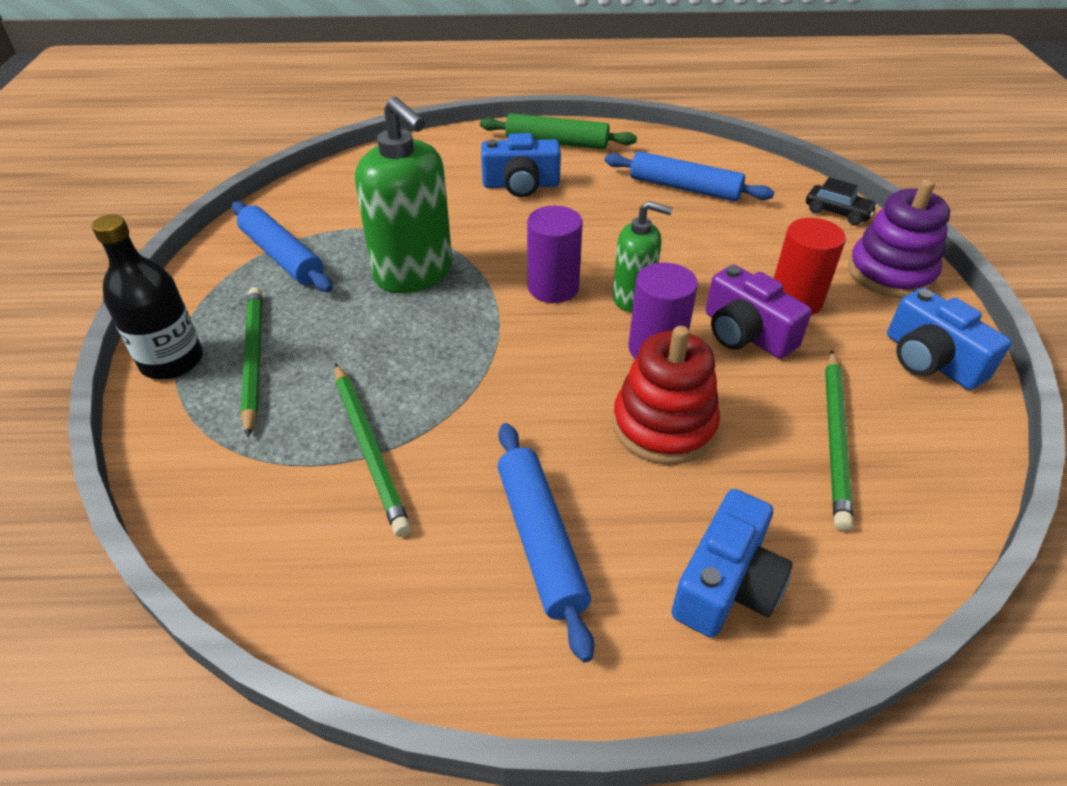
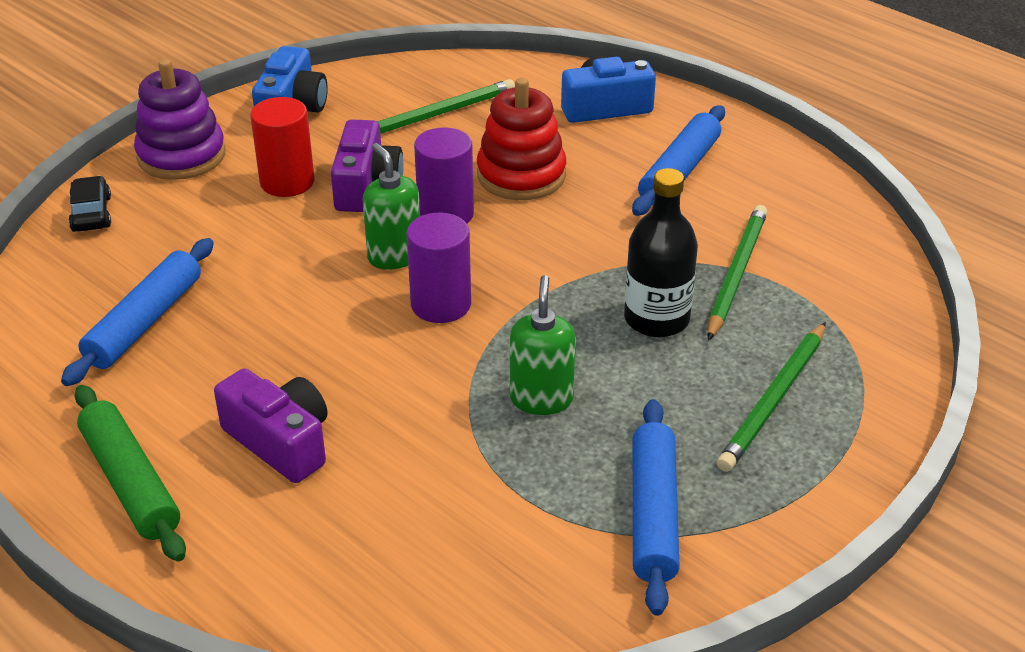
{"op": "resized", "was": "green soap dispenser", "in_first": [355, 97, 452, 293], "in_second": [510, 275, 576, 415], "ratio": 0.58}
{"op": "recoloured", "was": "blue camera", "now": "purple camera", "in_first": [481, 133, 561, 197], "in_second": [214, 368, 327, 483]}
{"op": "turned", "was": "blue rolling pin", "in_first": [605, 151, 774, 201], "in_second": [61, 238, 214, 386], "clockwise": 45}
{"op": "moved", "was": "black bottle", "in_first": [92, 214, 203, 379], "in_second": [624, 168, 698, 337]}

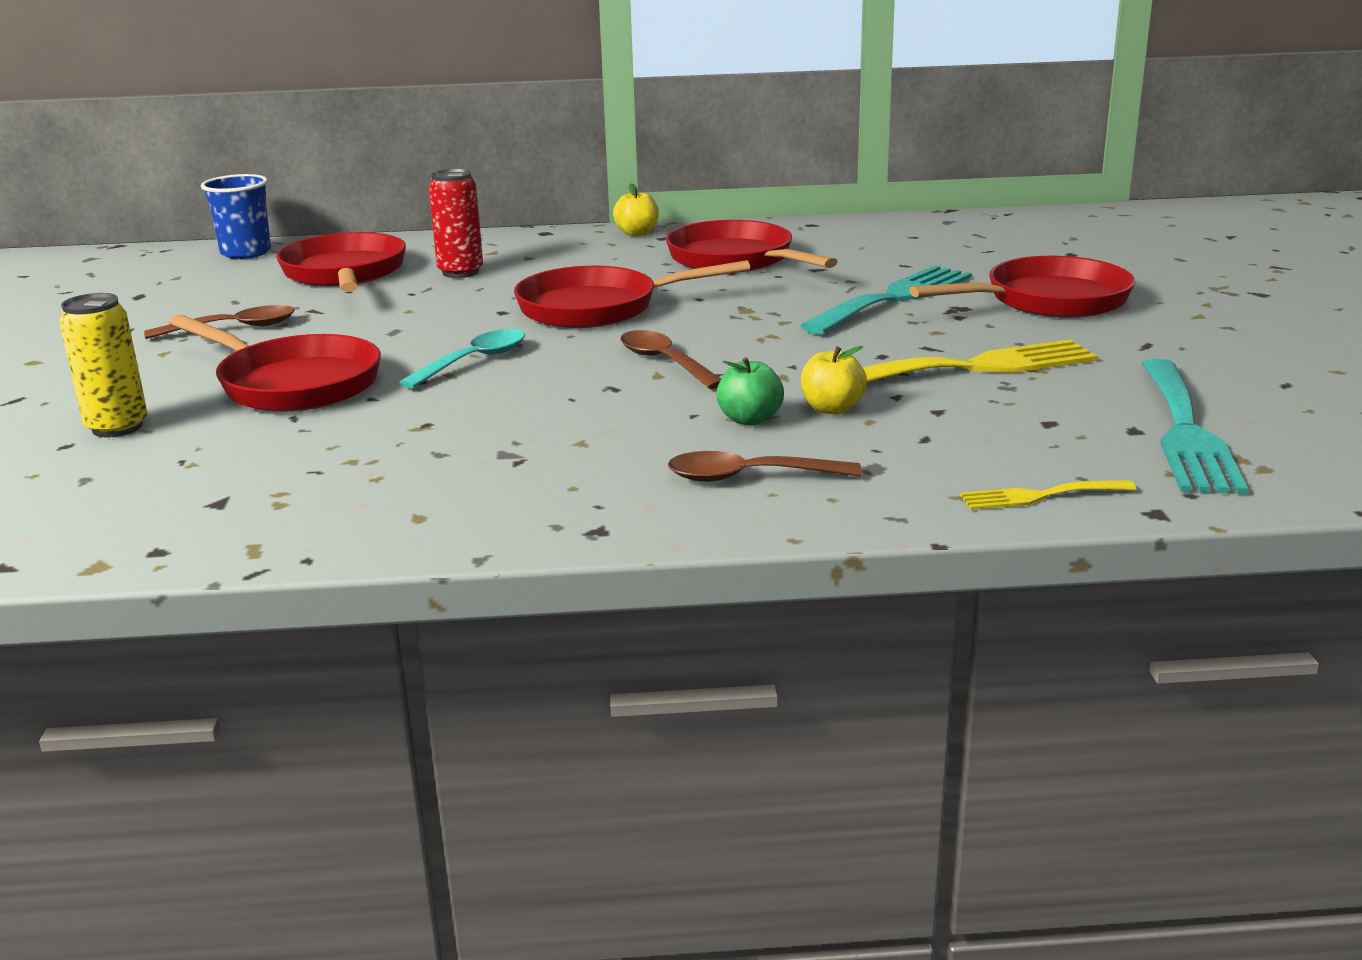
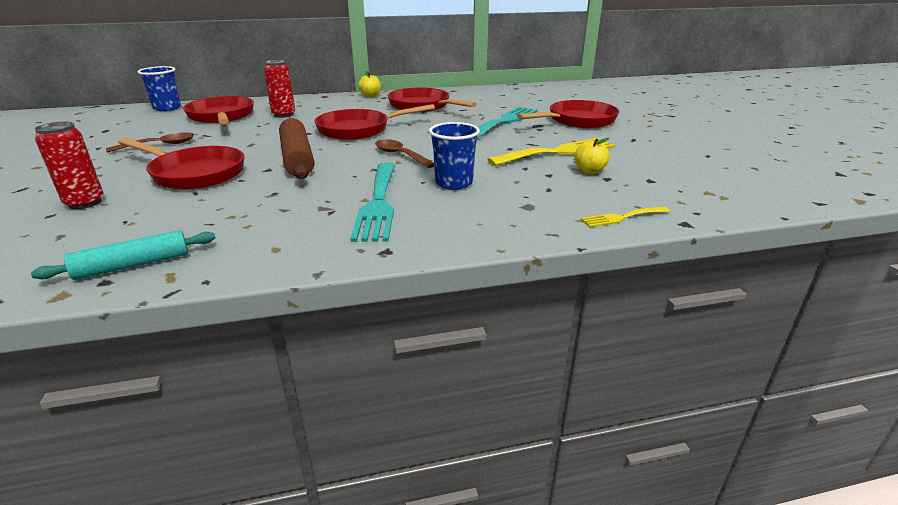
{"op": "recoloured", "was": "yellow can", "now": "red can", "in_first": [59, 293, 147, 437], "in_second": [35, 121, 104, 209]}
{"op": "replaced", "was": "turquoise spoon", "now": "brown rolling pin", "in_first": [399, 329, 525, 389], "in_second": [279, 118, 314, 179]}
{"op": "moved", "was": "yellow apple", "in_first": [801, 346, 867, 414], "in_second": [574, 138, 610, 174]}
{"op": "replaced", "was": "green apple", "now": "blue cup", "in_first": [717, 357, 784, 426], "in_second": [429, 122, 480, 190]}
{"op": "moved", "was": "turquoise fork", "in_first": [1141, 359, 1248, 494], "in_second": [351, 162, 395, 242]}
{"op": "removed", "was": "brown spoon", "in_first": [668, 451, 862, 482]}
{"op": "added", "now": "turquoise rolling pin", "in_second": [31, 230, 215, 280]}

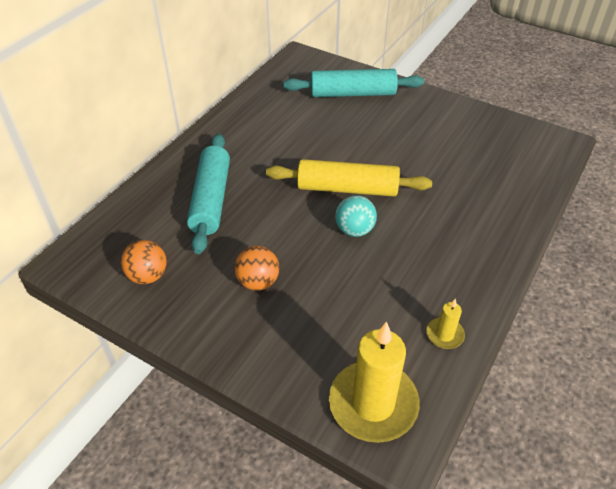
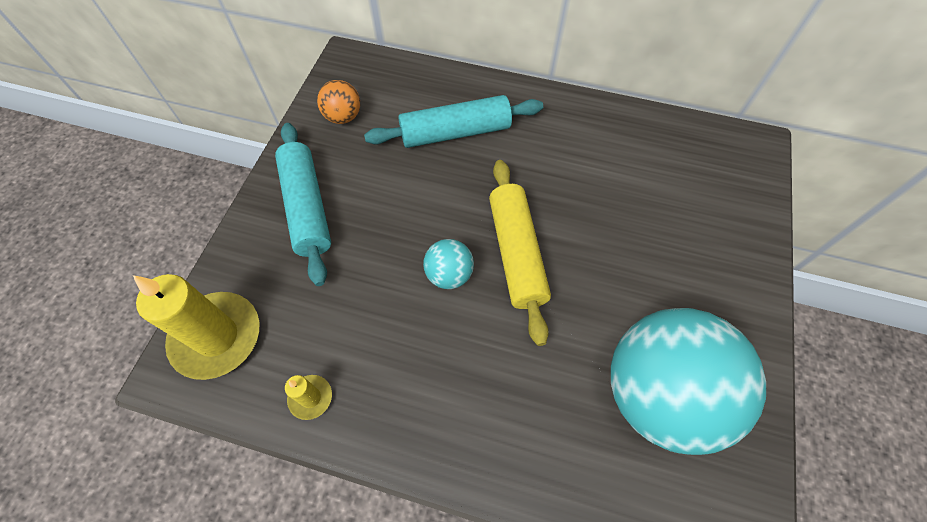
{"op": "moved", "was": "turquoise rolling pin", "in_first": [283, 69, 424, 97], "in_second": [275, 123, 331, 286]}
{"op": "removed", "was": "orange ball", "in_first": [235, 246, 279, 291]}
{"op": "added", "now": "turquoise ball", "in_second": [611, 308, 766, 455]}

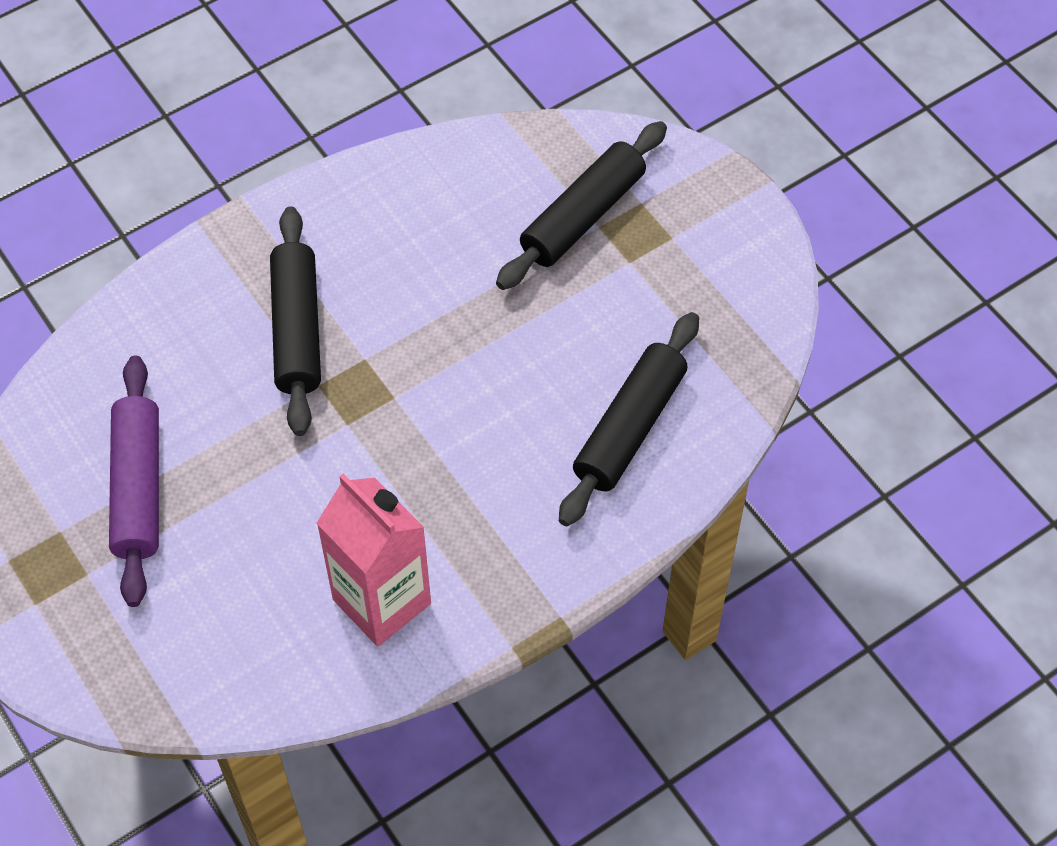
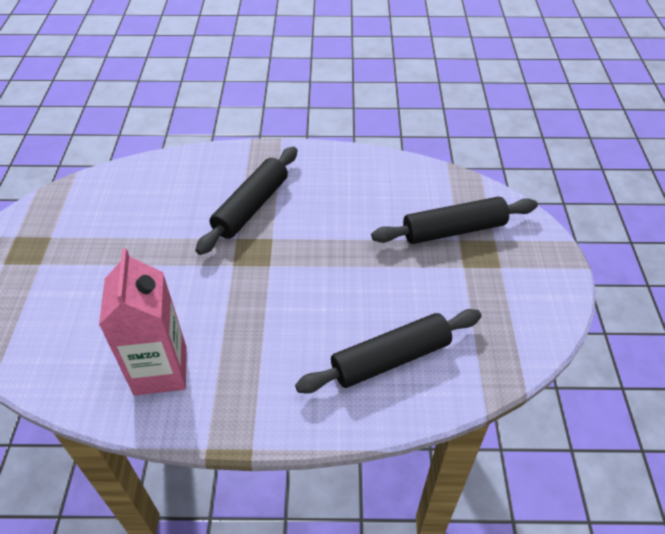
{"op": "removed", "was": "purple rolling pin", "in_first": [109, 356, 159, 607]}

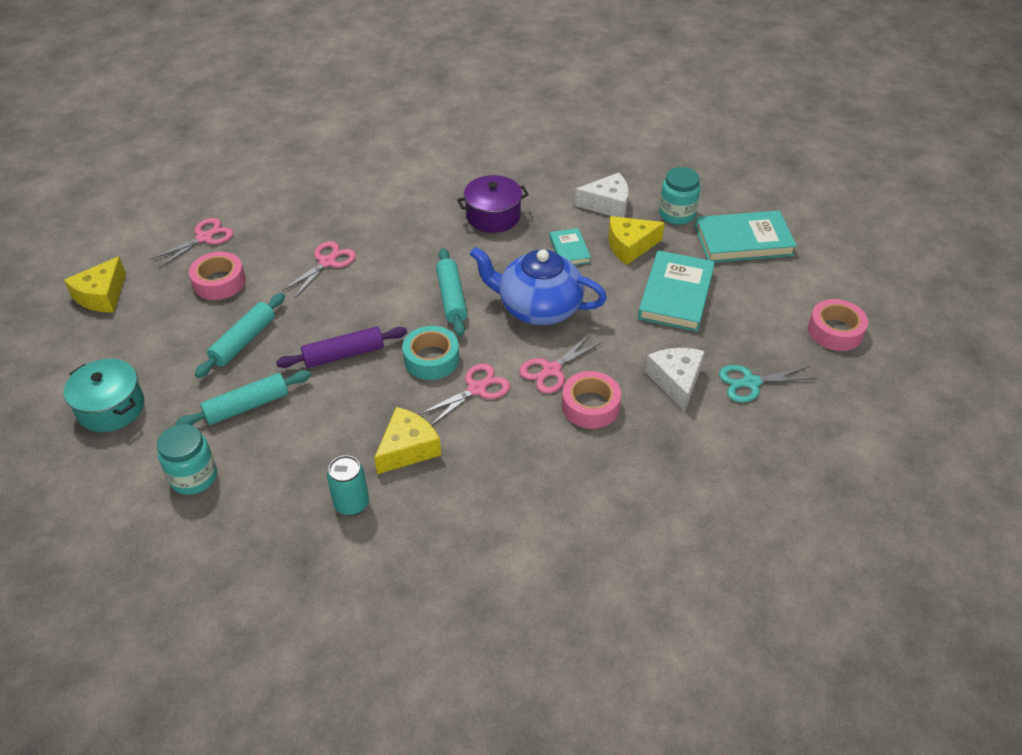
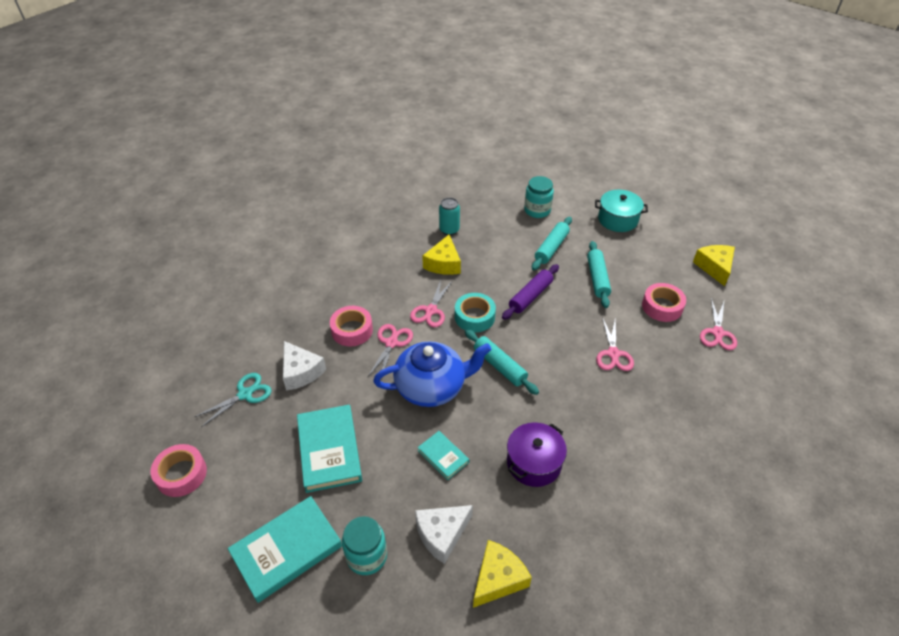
{"op": "moved", "was": "yellow cheese", "in_first": [608, 216, 665, 265], "in_second": [473, 540, 532, 608]}

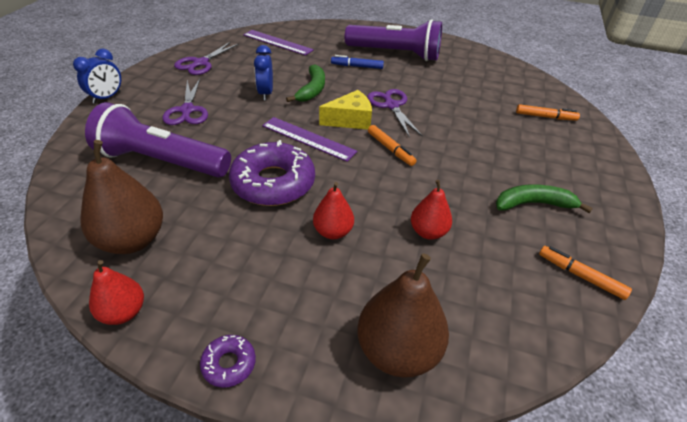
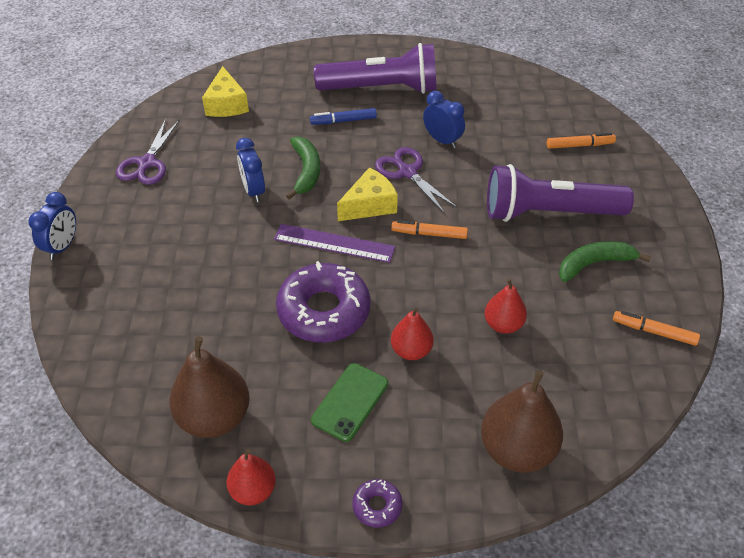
{"op": "replaced", "was": "purple ruler", "now": "yellow cheese", "in_first": [243, 30, 314, 56], "in_second": [202, 66, 249, 117]}
{"op": "removed", "was": "purple scissors", "in_first": [162, 79, 208, 125]}
{"op": "moved", "was": "purple flashlight", "in_first": [85, 102, 231, 178], "in_second": [487, 164, 634, 222]}
{"op": "turned", "was": "orange marker", "in_first": [368, 125, 416, 166], "in_second": [391, 220, 468, 239], "clockwise": 150}
{"op": "added", "now": "blue clock", "in_second": [423, 91, 465, 148]}
{"op": "added", "now": "green phone", "in_second": [311, 363, 388, 442]}

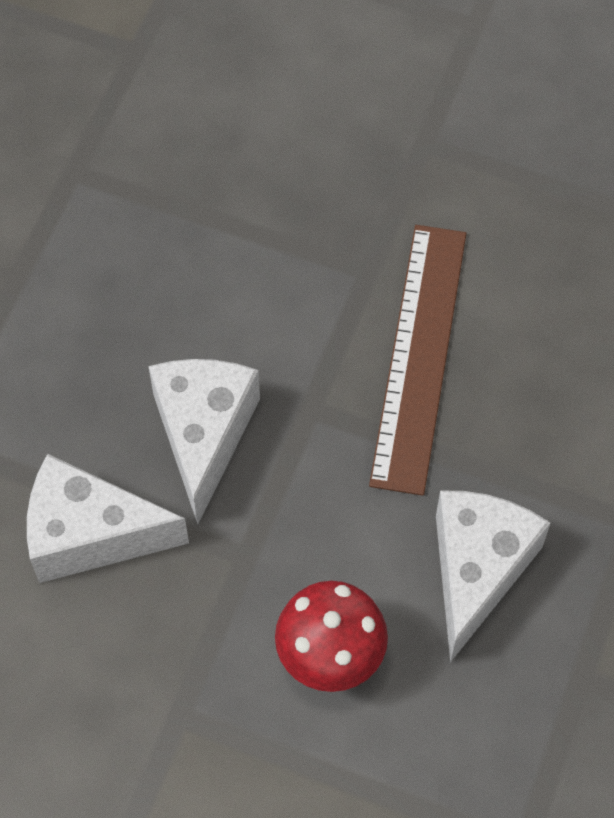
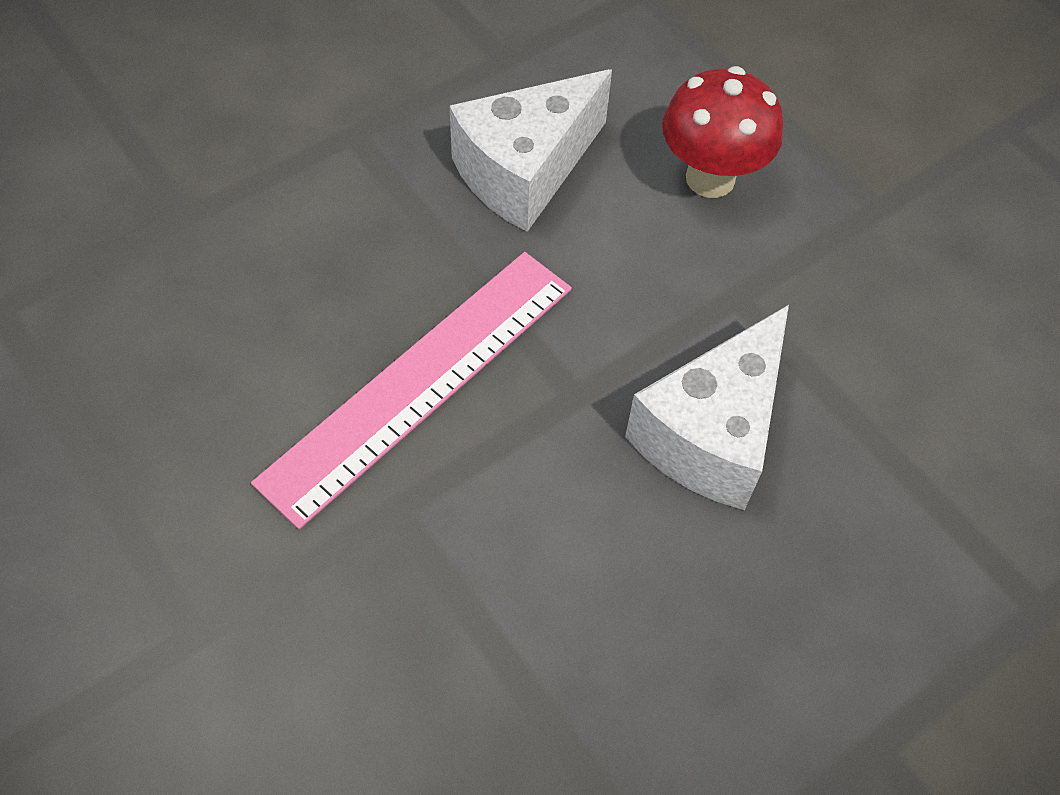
{"op": "recoloured", "was": "brown ruler", "now": "pink ruler", "in_first": [369, 225, 467, 496], "in_second": [251, 252, 572, 529]}
{"op": "removed", "was": "white cheese", "in_first": [27, 454, 189, 583]}

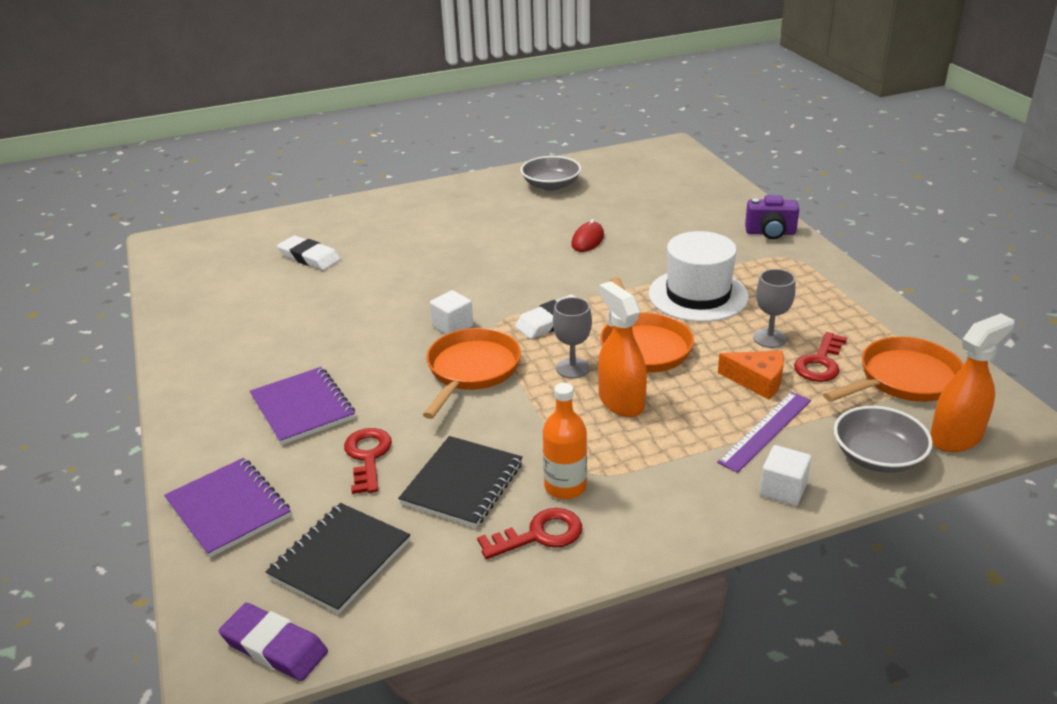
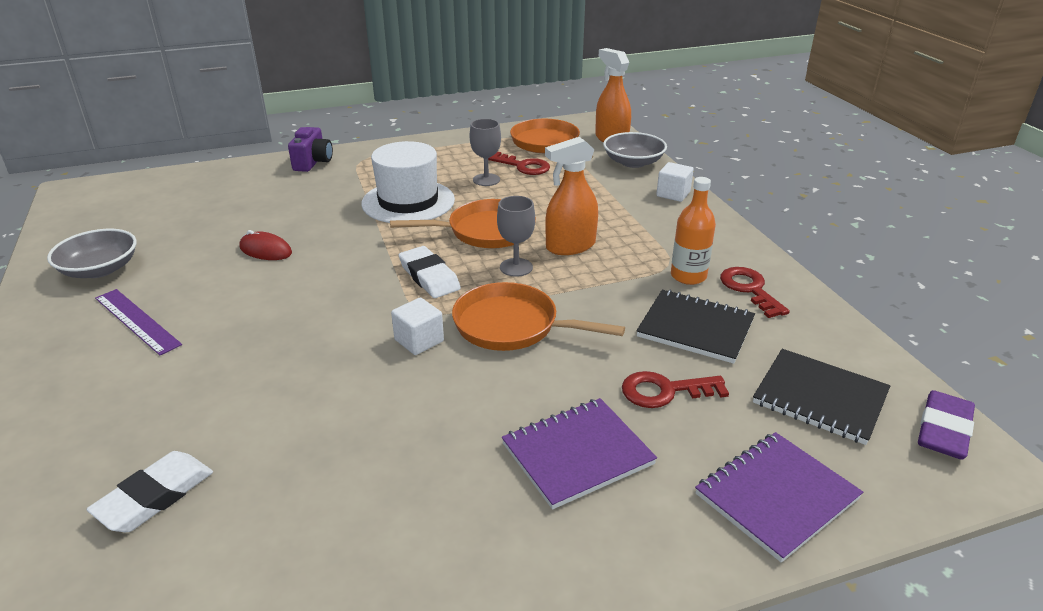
{"op": "removed", "was": "orange cheese", "in_first": [718, 351, 784, 400]}
{"op": "moved", "was": "purple ruler", "in_first": [717, 392, 811, 473], "in_second": [95, 289, 182, 355]}

